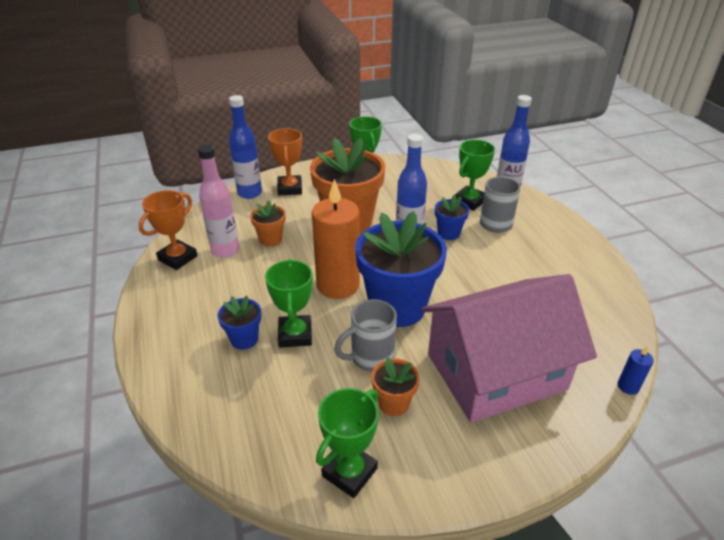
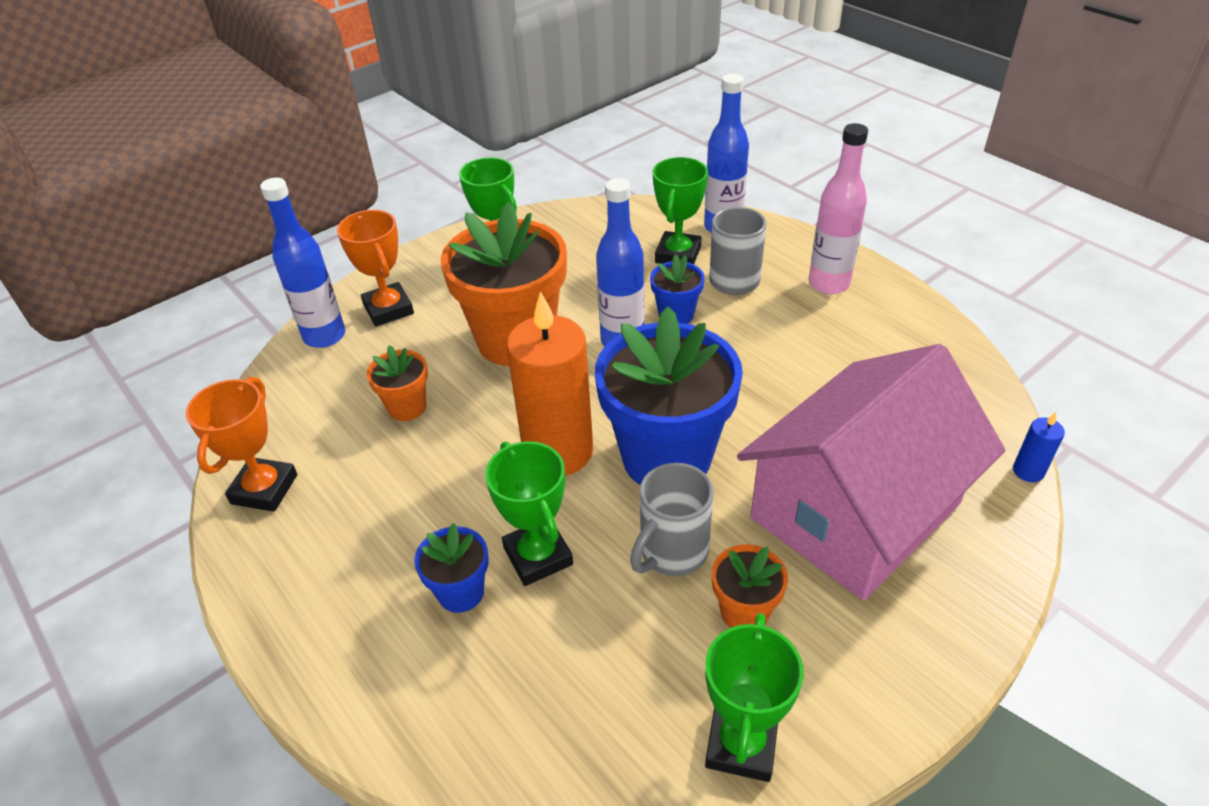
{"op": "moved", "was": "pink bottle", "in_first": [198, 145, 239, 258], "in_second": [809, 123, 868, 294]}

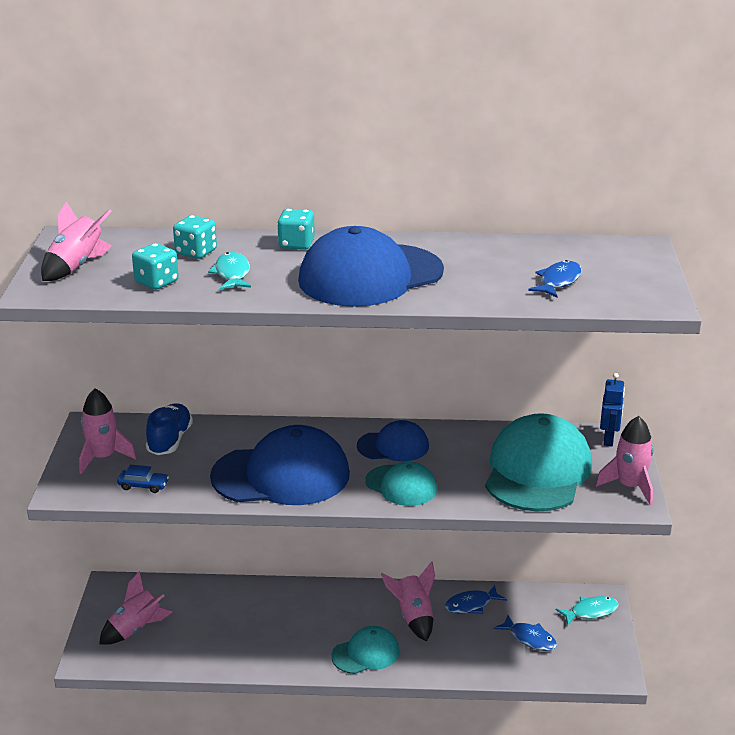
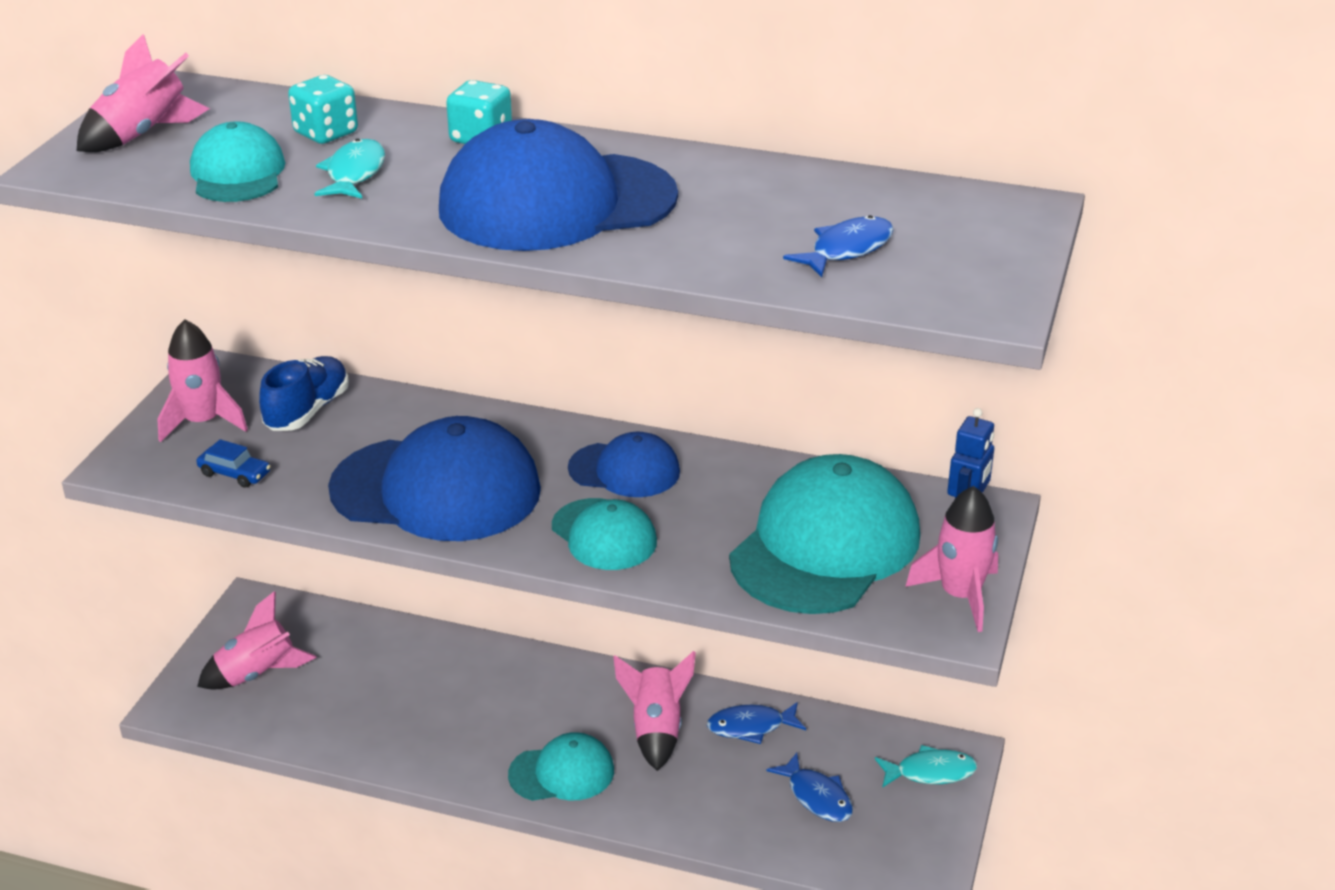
{"op": "replaced", "was": "turquoise dice", "now": "turquoise cap", "in_first": [132, 243, 179, 290], "in_second": [190, 121, 285, 202]}

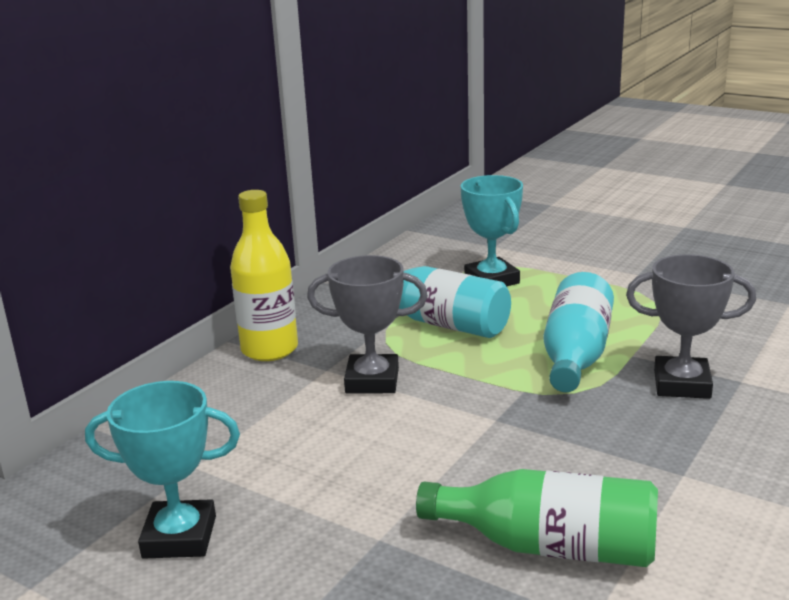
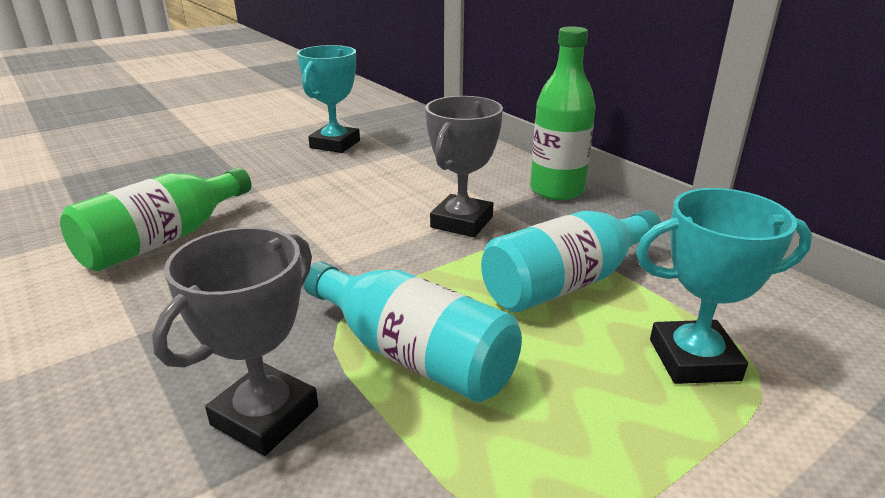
{"op": "recoloured", "was": "yellow bottle", "now": "green bottle", "in_first": [230, 190, 298, 361], "in_second": [530, 26, 596, 200]}

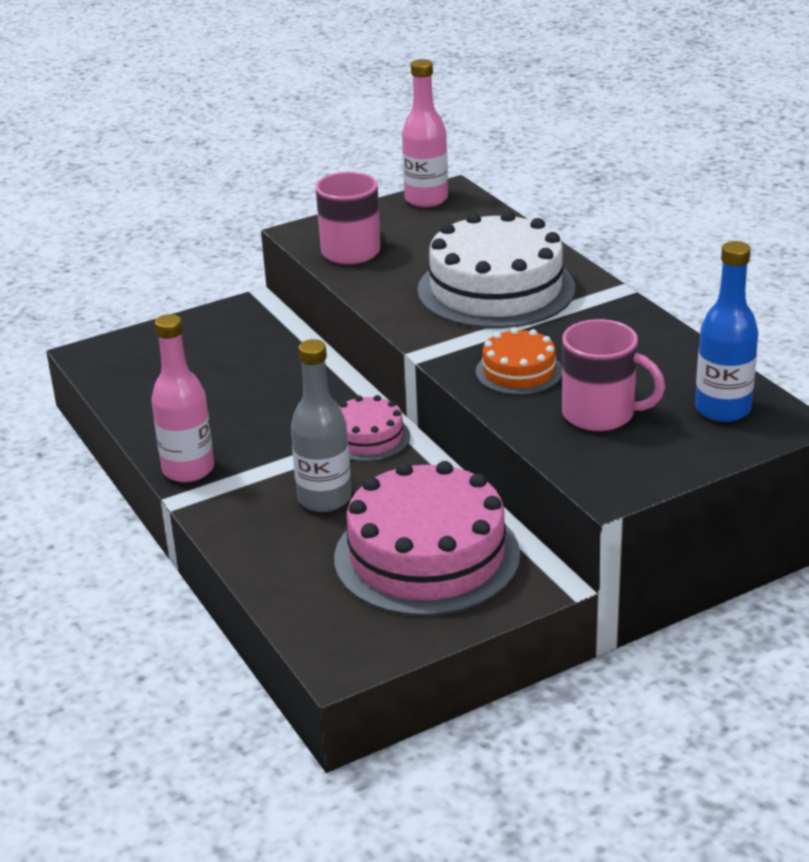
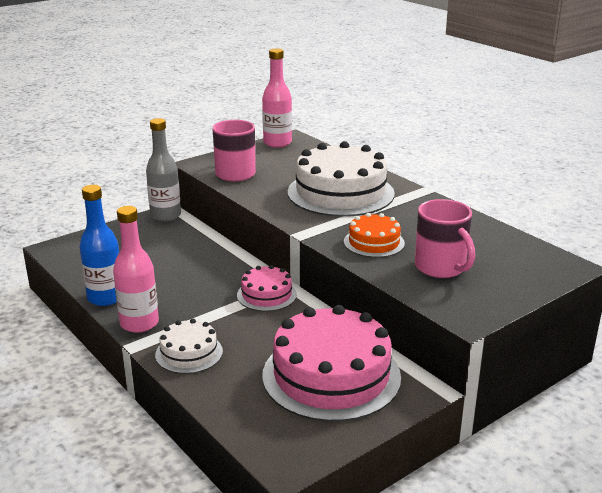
{"op": "moved", "was": "blue bottle", "in_first": [695, 241, 758, 422], "in_second": [79, 185, 119, 306]}
{"op": "turned", "was": "pink mug", "in_first": [562, 319, 665, 431], "in_second": [415, 199, 475, 278], "clockwise": 45}
{"op": "moved", "was": "grey bottle", "in_first": [291, 339, 351, 512], "in_second": [146, 118, 181, 222]}
{"op": "added", "now": "white cake", "in_second": [155, 319, 223, 374]}

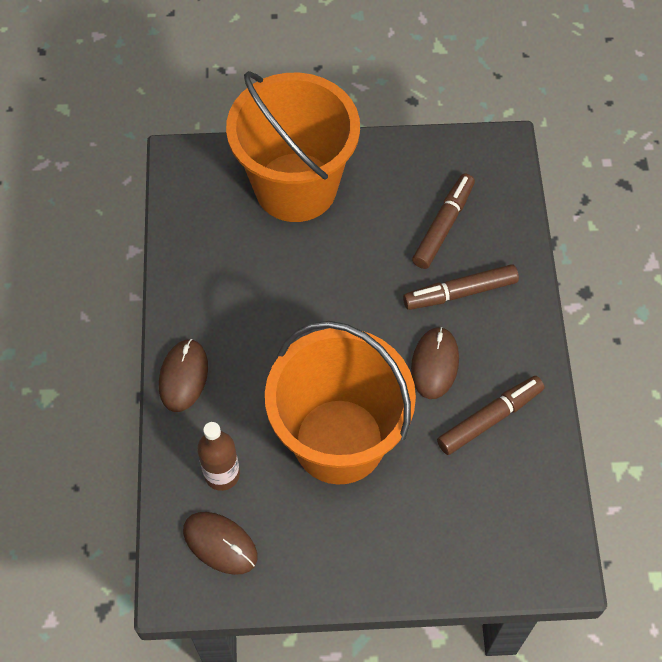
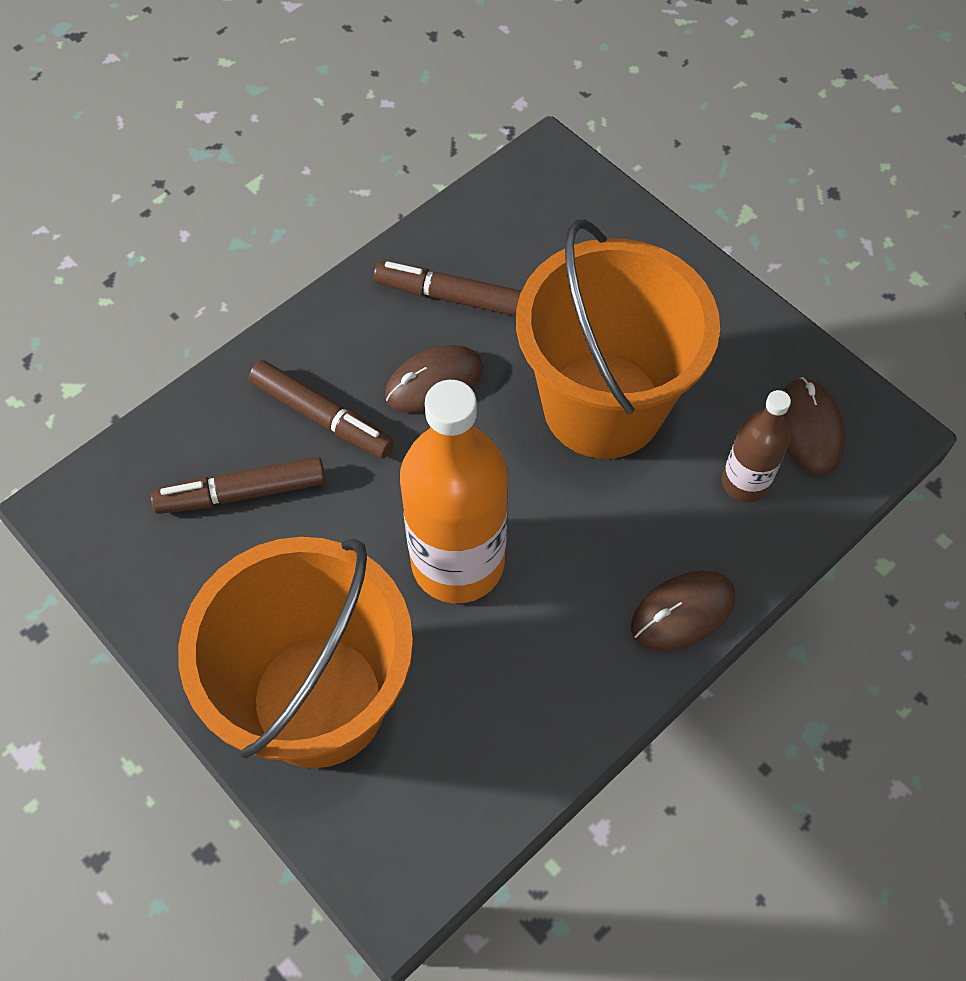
{"op": "added", "now": "orange bottle", "in_second": [400, 380, 508, 603]}

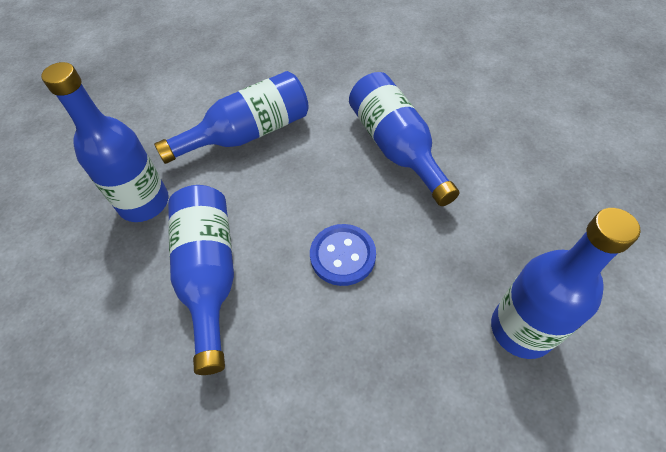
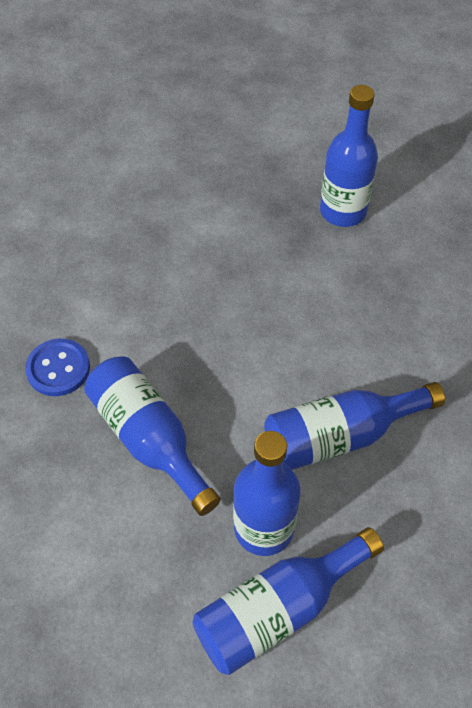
{"op": "moved", "was": "blue bottle", "in_first": [349, 72, 459, 206], "in_second": [192, 527, 384, 675]}
{"op": "moved", "was": "blue button", "in_first": [310, 224, 376, 286], "in_second": [25, 338, 90, 396]}

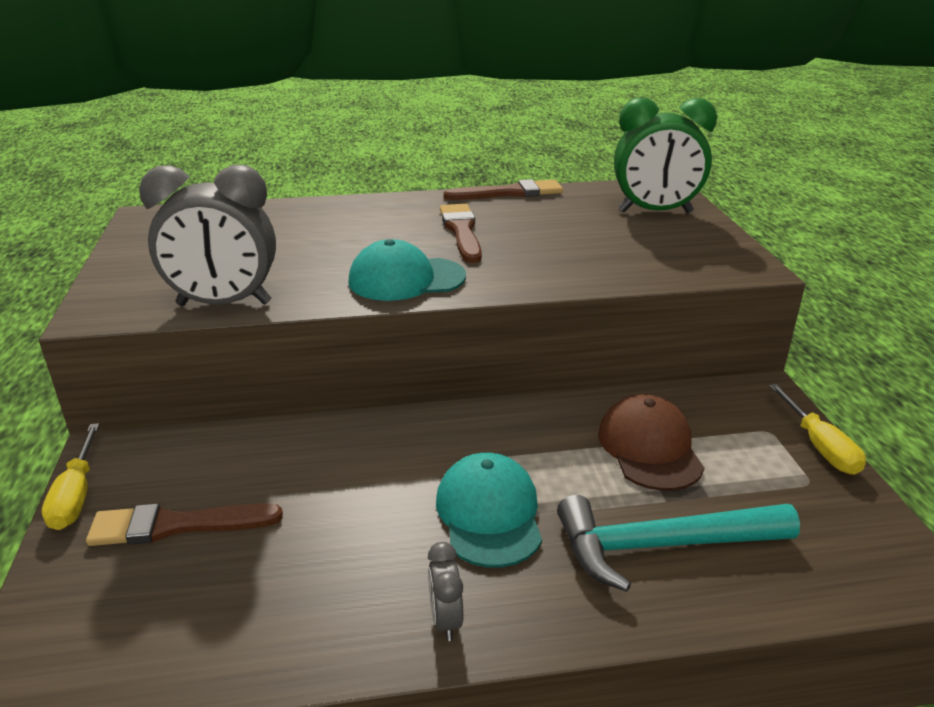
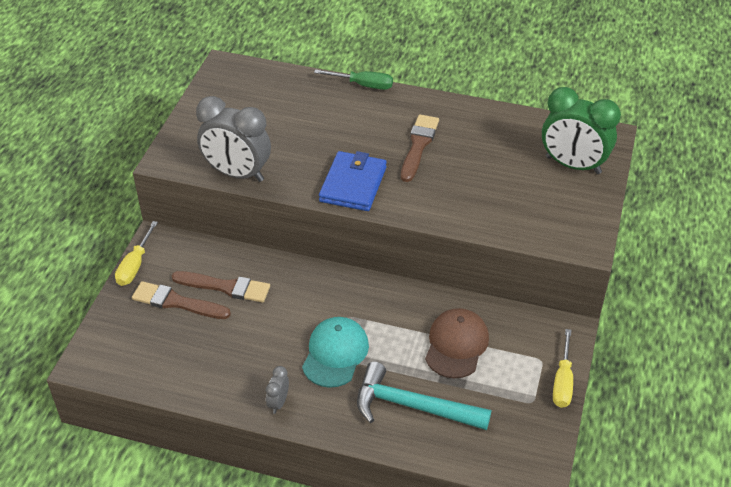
{"op": "moved", "was": "brown brush", "in_first": [444, 179, 563, 200], "in_second": [172, 271, 270, 303]}
{"op": "replaced", "was": "turquoise cap", "now": "blue wallet", "in_first": [348, 239, 466, 301], "in_second": [319, 151, 387, 211]}
{"op": "added", "now": "green screwdriver", "in_second": [314, 69, 393, 90]}

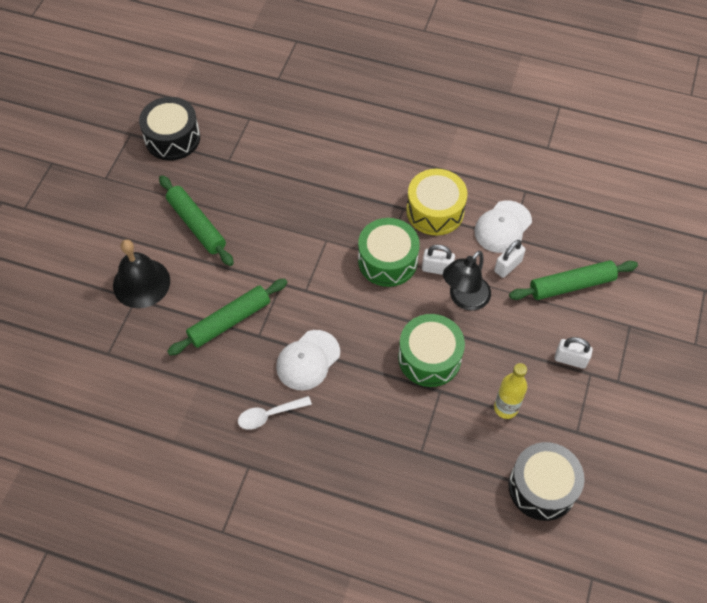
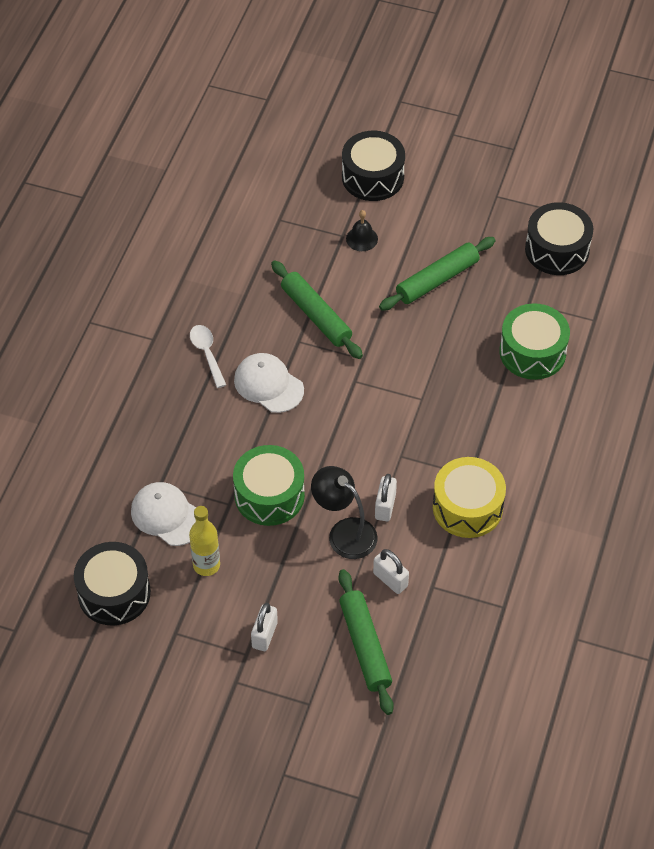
{"op": "moved", "was": "white cap", "in_first": [474, 201, 532, 253], "in_second": [131, 482, 196, 546]}
{"op": "moved", "was": "green drum", "in_first": [358, 218, 420, 287], "in_second": [499, 303, 570, 380]}
{"op": "resized", "was": "black bell", "in_first": [113, 239, 170, 308], "in_second": [346, 210, 378, 251], "ratio": 0.53}
{"op": "added", "now": "black drum", "in_second": [342, 131, 405, 201]}

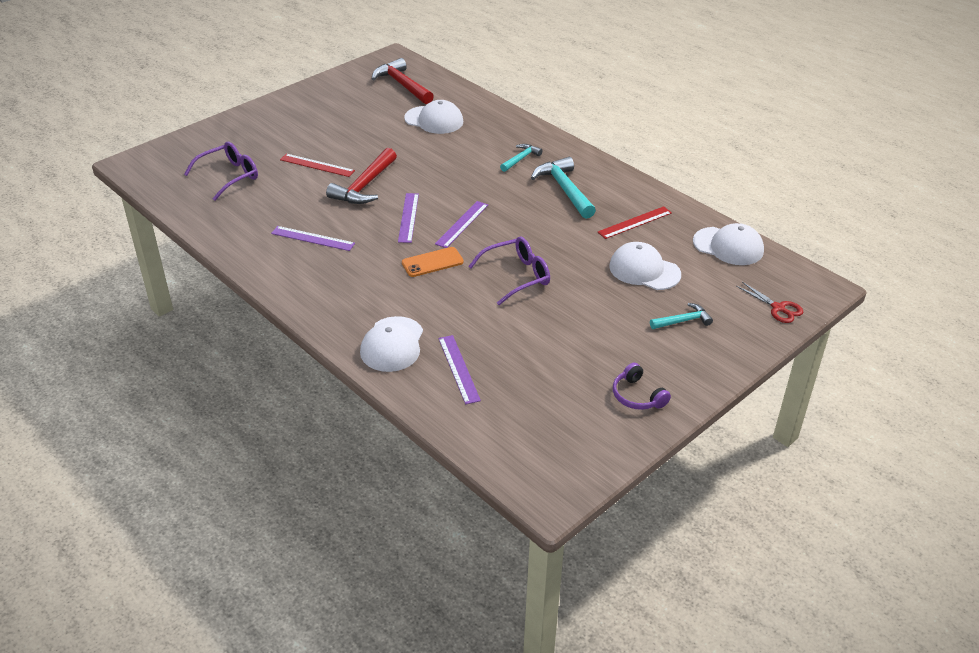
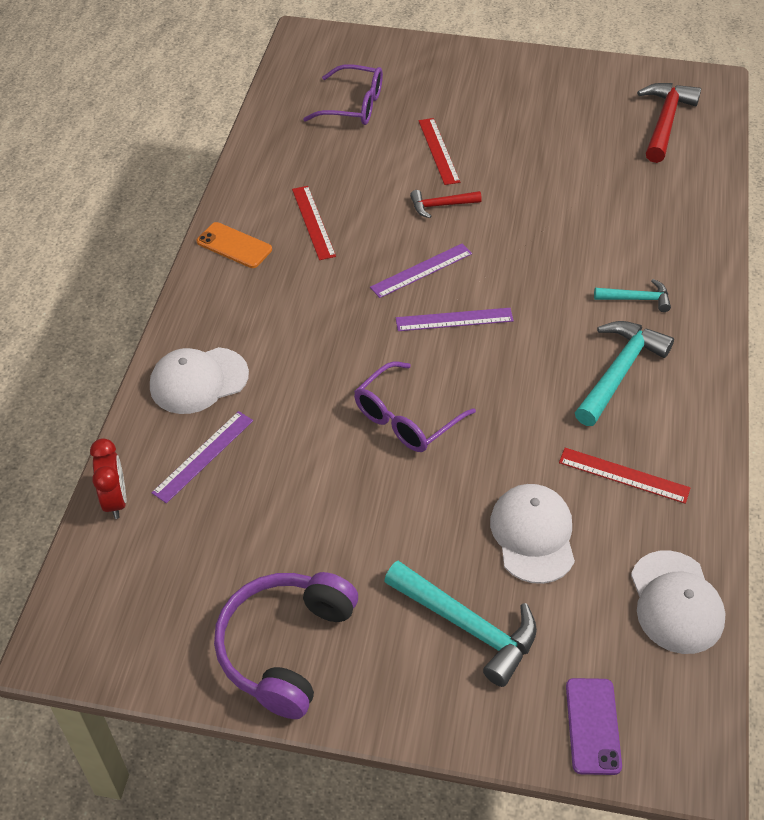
{"op": "removed", "was": "white cap", "in_first": [404, 100, 463, 134]}
{"op": "resized", "was": "red hammer", "in_first": [326, 148, 397, 204], "in_second": [410, 190, 482, 218], "ratio": 0.57}
{"op": "recoloured", "was": "purple ruler", "now": "red ruler", "in_first": [271, 226, 355, 251], "in_second": [292, 186, 336, 260]}
{"op": "turned", "was": "purple glasses", "in_first": [468, 236, 550, 305], "in_second": [354, 361, 476, 452], "clockwise": 105}
{"op": "moved", "was": "orange phone", "in_first": [402, 247, 464, 277], "in_second": [197, 222, 272, 268]}
{"op": "replaced", "was": "red scissors", "now": "purple phone", "in_first": [736, 282, 803, 323], "in_second": [566, 678, 622, 775]}
{"op": "resized", "was": "turquoise hammer", "in_first": [650, 303, 713, 329], "in_second": [384, 561, 537, 687], "ratio": 1.77}
{"op": "resized", "was": "purple headphones", "in_first": [613, 362, 671, 410], "in_second": [214, 572, 358, 719], "ratio": 1.86}
{"op": "added", "now": "red clock", "in_second": [90, 438, 126, 519]}

